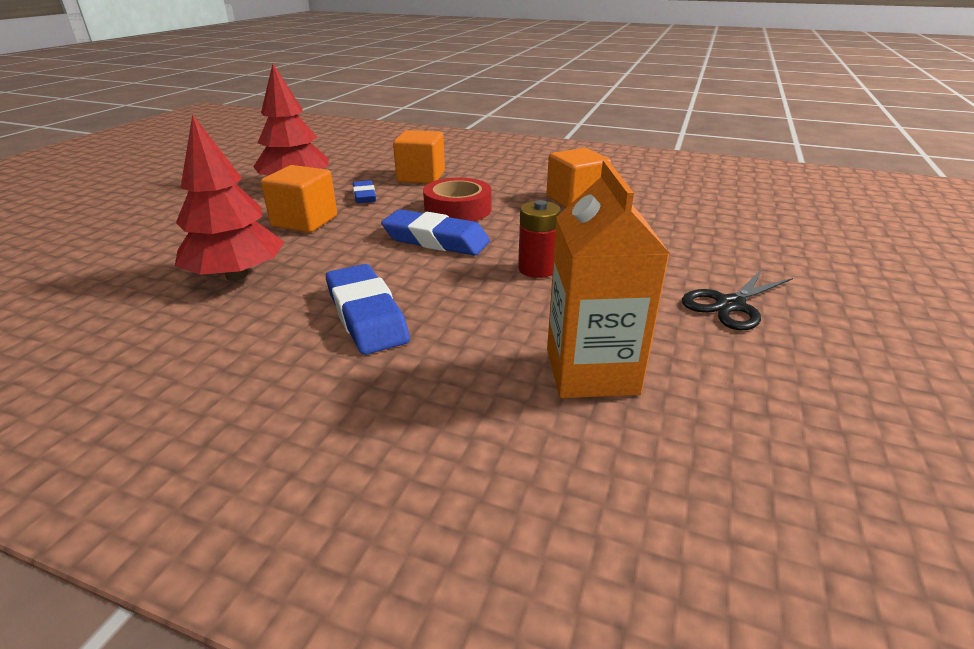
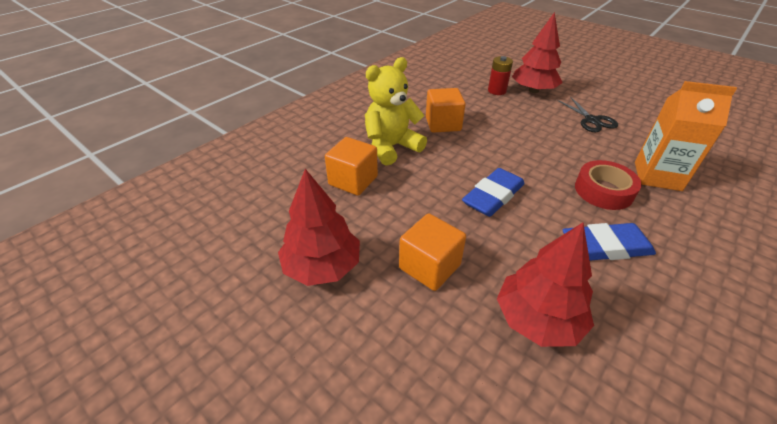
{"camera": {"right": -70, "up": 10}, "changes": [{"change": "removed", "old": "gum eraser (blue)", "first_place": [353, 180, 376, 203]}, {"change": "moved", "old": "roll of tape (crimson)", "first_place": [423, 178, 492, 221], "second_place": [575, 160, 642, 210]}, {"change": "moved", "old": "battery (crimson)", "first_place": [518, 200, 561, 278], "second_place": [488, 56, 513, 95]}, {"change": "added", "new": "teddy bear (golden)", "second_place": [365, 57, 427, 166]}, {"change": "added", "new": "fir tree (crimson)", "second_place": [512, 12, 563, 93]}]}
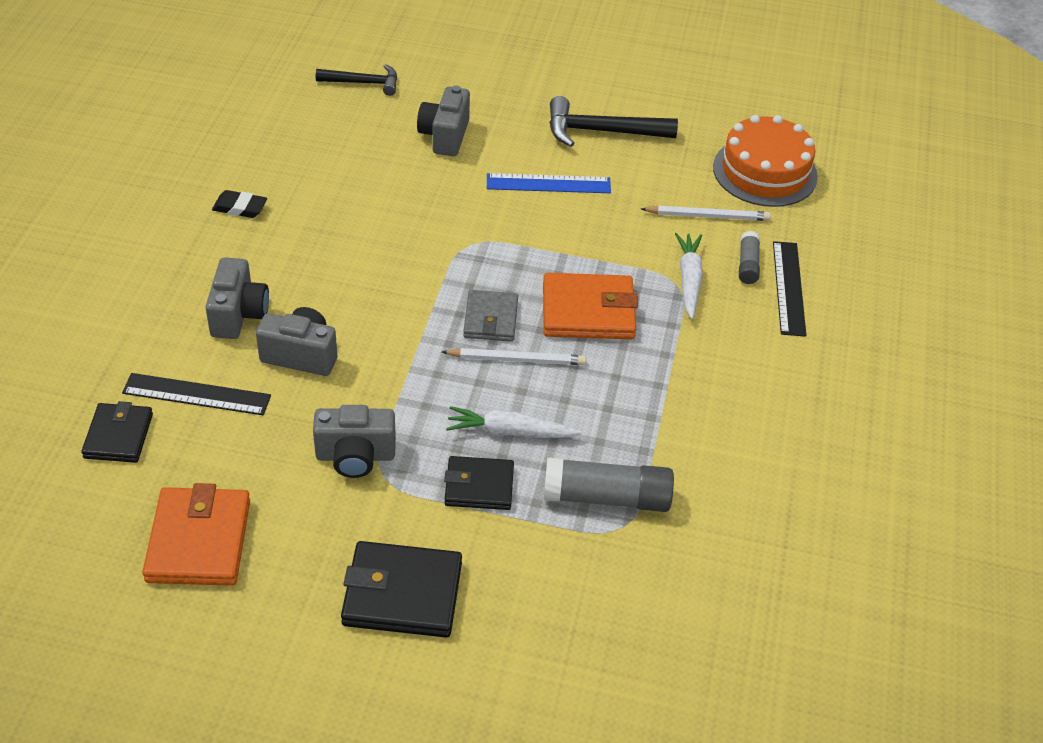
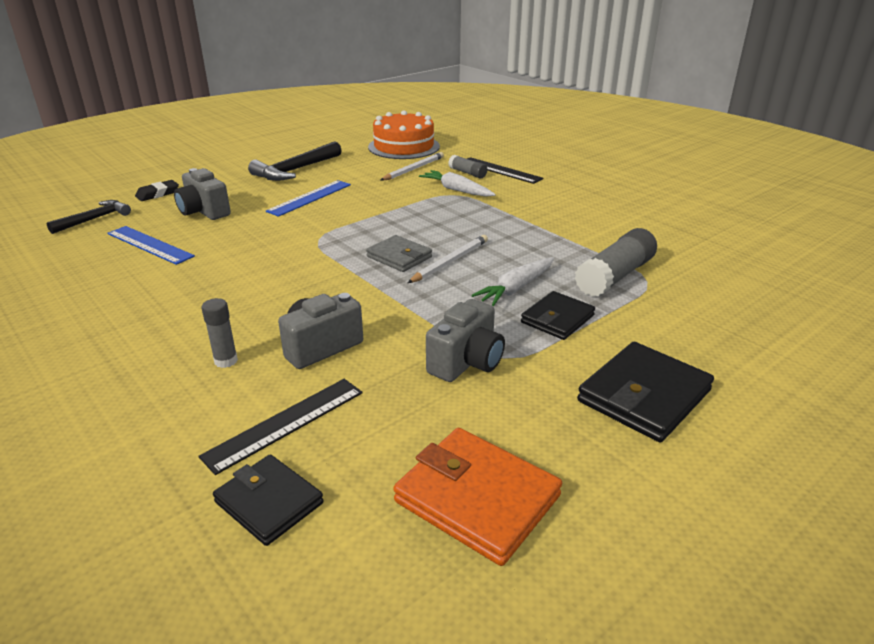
{"camera": {"right": -50, "up": -15}, "changes": [{"change": "replaced", "old": "compact camera (gray)", "new": "glue stick (gray)", "first_place": [205, 257, 269, 339], "second_place": [202, 298, 238, 368]}, {"change": "moved", "old": "gum eraser (ebony)", "first_place": [212, 190, 267, 218], "second_place": [135, 180, 179, 201]}, {"change": "removed", "old": "wallet (bright orange)", "first_place": [543, 273, 638, 339]}, {"change": "added", "new": "measuring stick (blue)", "second_place": [107, 226, 195, 265]}]}
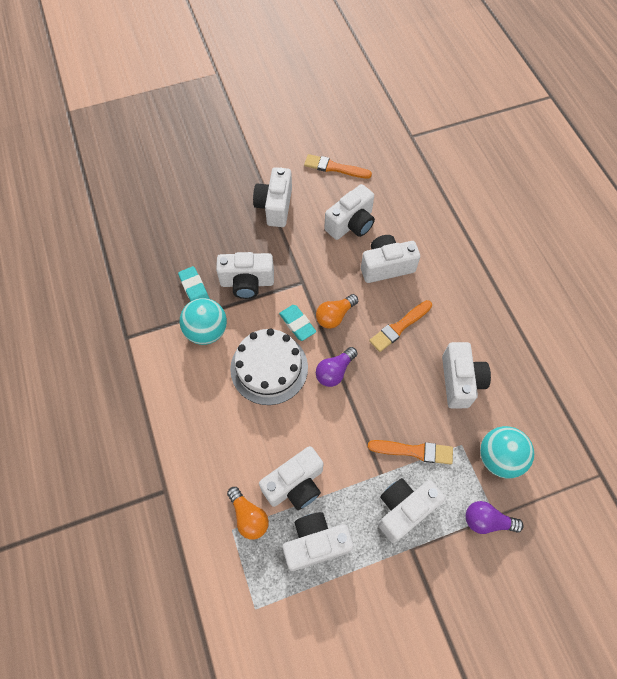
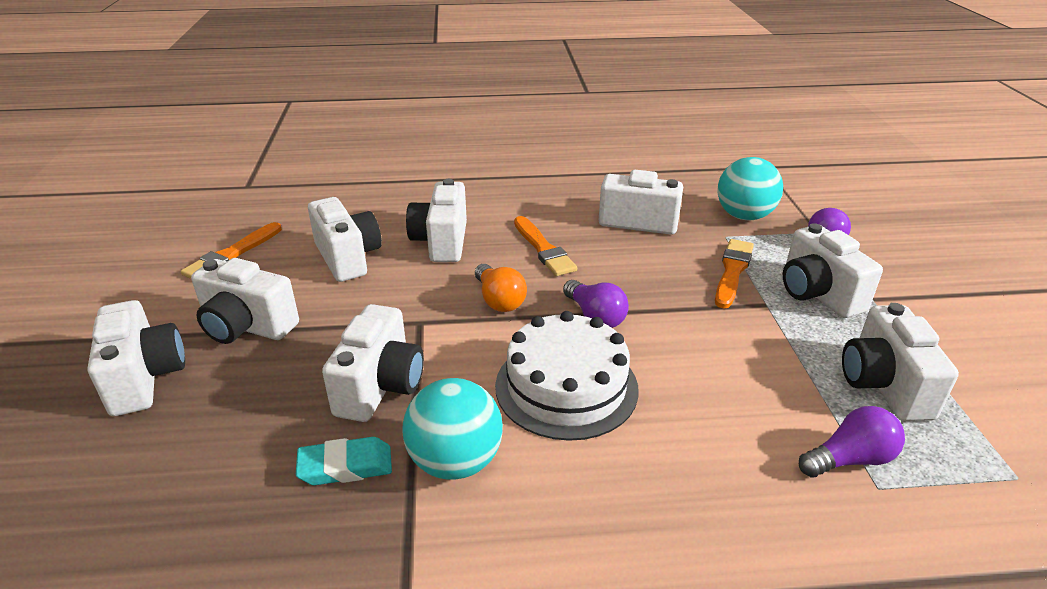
{"camera": {"right": -75, "up": -30}, "changes": [{"change": "recoloured", "old": "light bulb (bright orange)", "new": "light bulb (violet)", "first_place": [227, 487, 269, 540], "second_place": [799, 406, 905, 478]}, {"change": "moved", "old": "compact camera (snow-white)", "first_place": [259, 446, 324, 510], "second_place": [88, 300, 185, 416]}, {"change": "removed", "old": "gum eraser (aqua)", "first_place": [279, 305, 316, 341]}]}
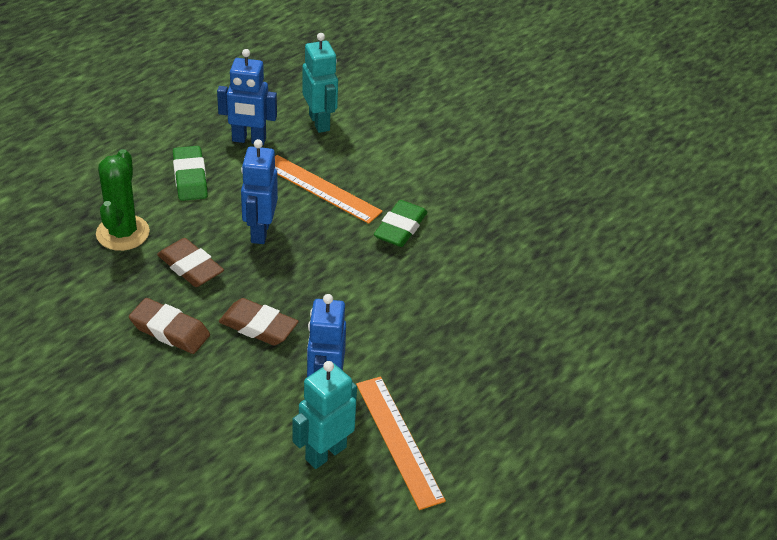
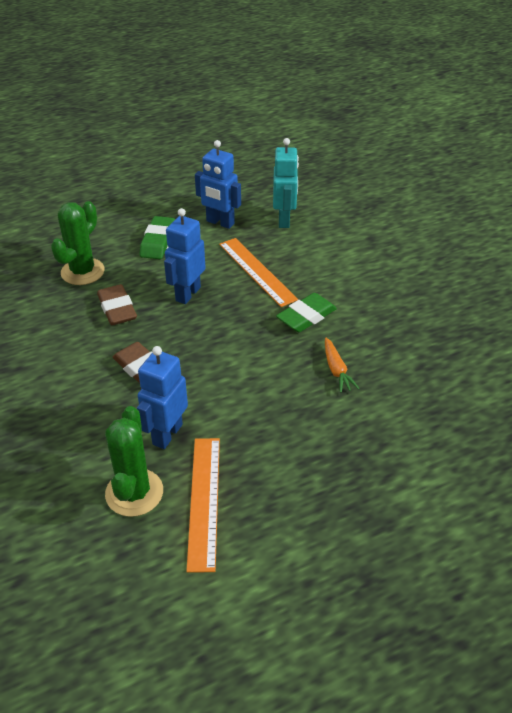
{"camera": {"right": 25, "up": 0}, "changes": [{"change": "removed", "old": "gum eraser (dark brown)", "first_place": [129, 298, 210, 354]}, {"change": "replaced", "old": "robot figure (aqua)", "new": "saguaro cactus (leaf-green)", "first_place": [292, 361, 357, 469], "second_place": [105, 406, 163, 517]}, {"change": "added", "new": "carrot (bright orange)", "second_place": [325, 338, 360, 393]}]}
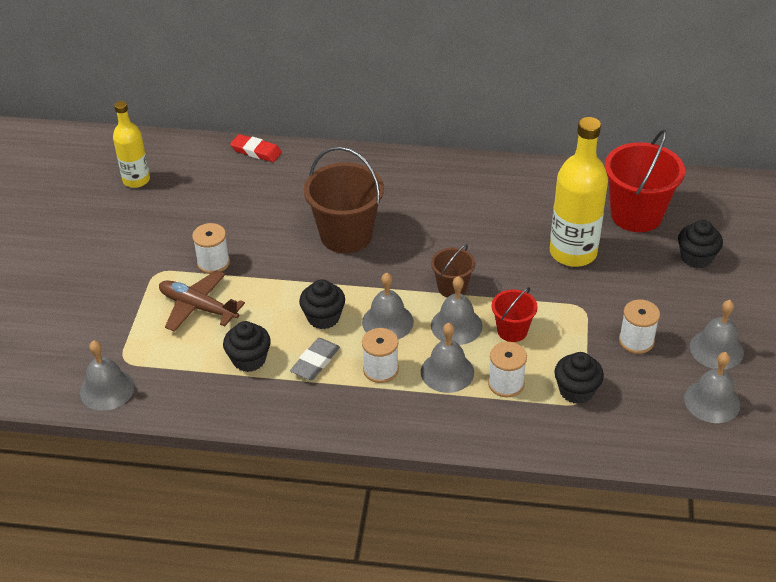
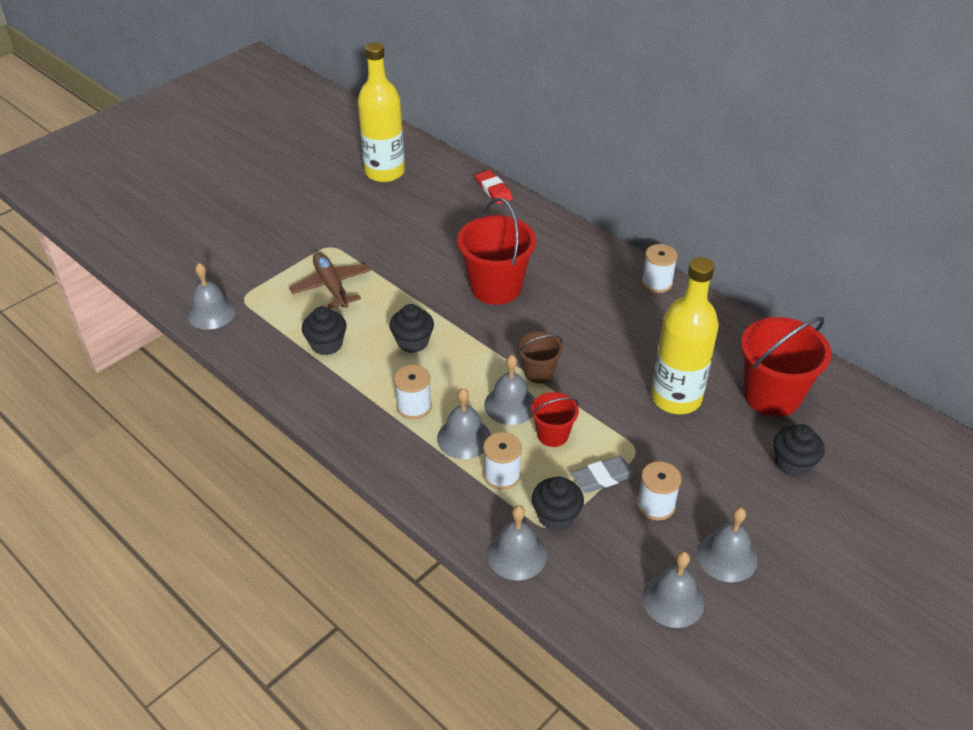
{"camera": {"right": 35, "up": 0}, "changes": [{"change": "resized", "old": "drink bottle (golden)", "first_place": [113, 101, 150, 188], "second_place": [358, 42, 405, 182], "factor": 1.61}, {"change": "moved", "old": "bobbin (snow-white)", "first_place": [192, 223, 230, 274], "second_place": [642, 244, 678, 293]}, {"change": "moved", "old": "gum eraser (gray)", "first_place": [290, 338, 340, 380], "second_place": [571, 456, 635, 493]}, {"change": "recoloured", "old": "sand bucket (dark brown)", "new": "sand bucket (crimson)", "first_place": [304, 147, 384, 254], "second_place": [457, 198, 536, 305]}, {"change": "moved", "old": "bell (gray)", "first_place": [362, 272, 414, 339], "second_place": [487, 505, 547, 580]}]}
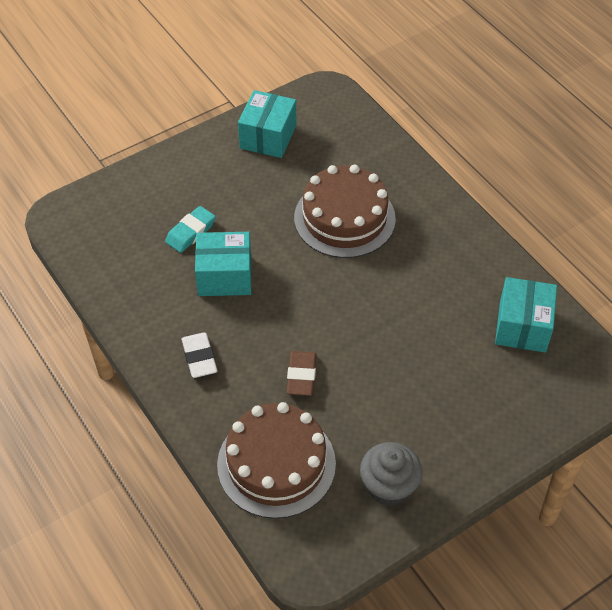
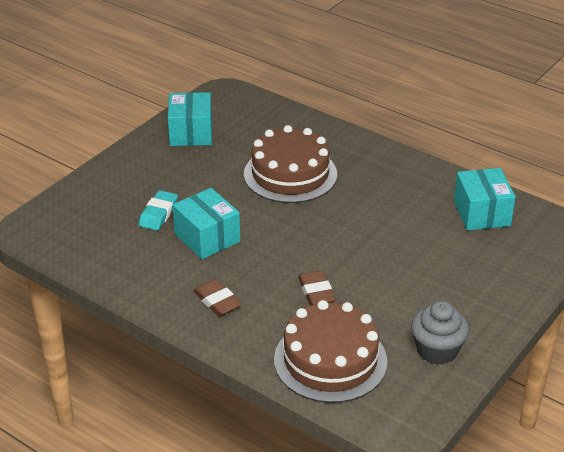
{"camera": {"right": -20, "up": -15}, "changes": [{"change": "recoloured", "old": "gum eraser (snow-white)", "new": "gum eraser (dark brown)", "first_place": [182, 332, 218, 378], "second_place": [193, 279, 242, 316]}, {"change": "turned", "old": "box (aqua)", "first_place": [195, 232, 252, 296], "second_place": [172, 188, 240, 259], "degrees": 75}]}
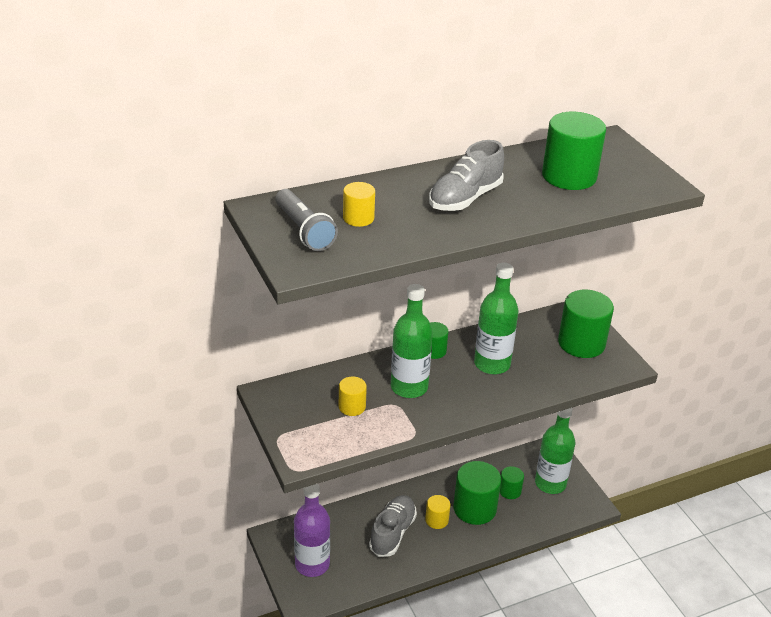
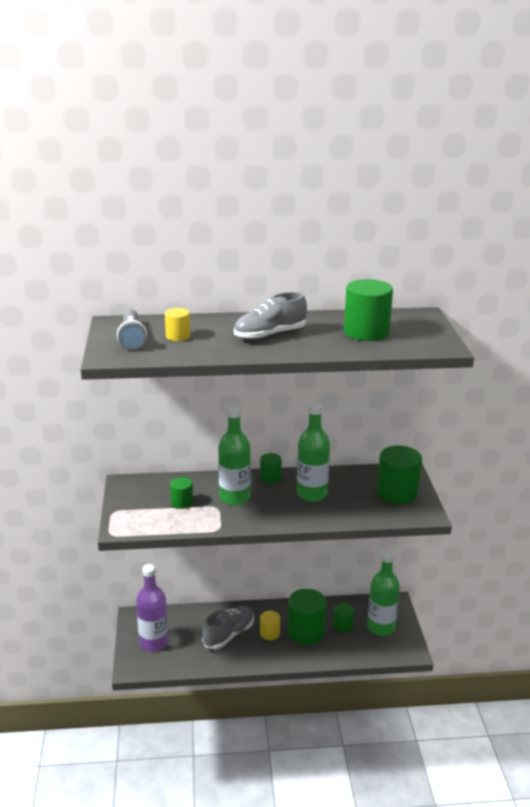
{"camera": {"right": 20, "up": -10}, "changes": [{"change": "recoloured", "old": "cylinder shape (golden)", "new": "cylinder shape (leaf-green)", "first_place": [339, 376, 367, 416], "second_place": [170, 477, 193, 509]}]}
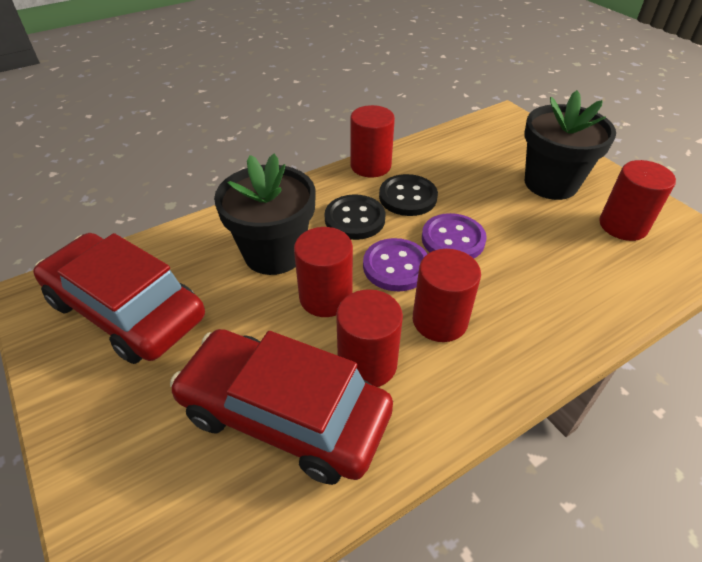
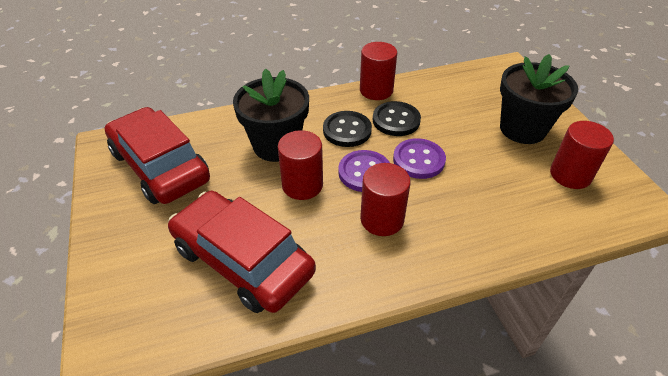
{"camera": {"right": 15, "up": 0}, "changes": [{"change": "removed", "old": "cylinder shape (crimson)", "first_place": [336, 289, 403, 387]}]}
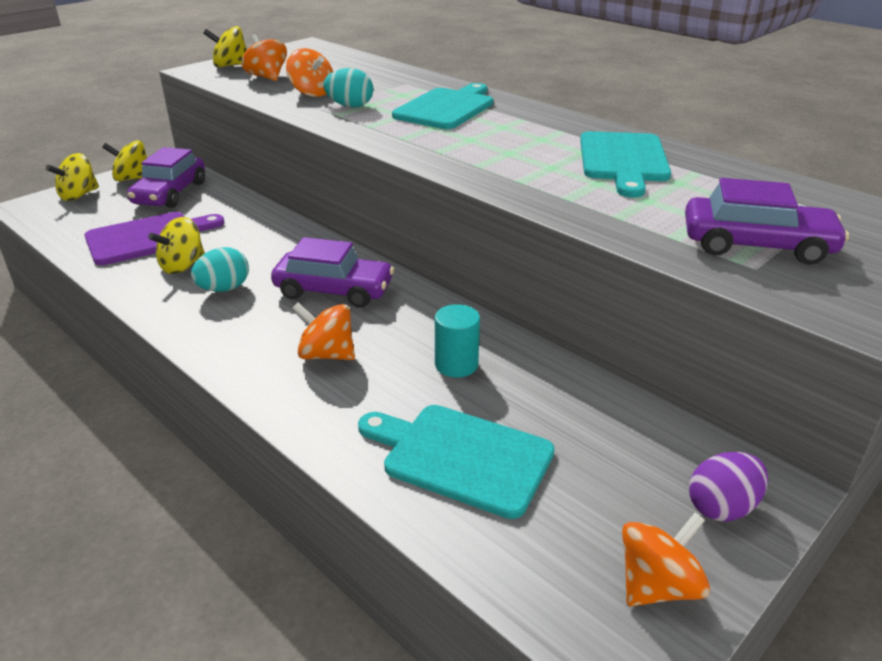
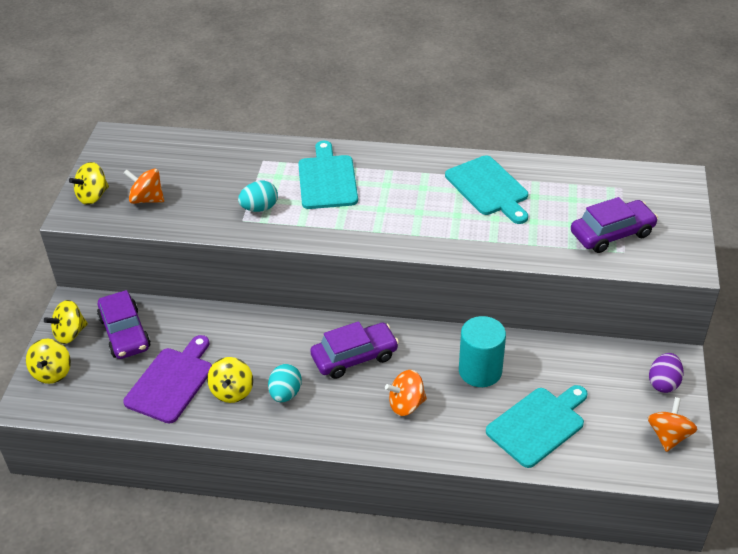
{"camera": {"right": -35, "up": 10}, "changes": [{"change": "removed", "old": "spinning top (bright orange)", "first_place": [286, 48, 333, 97]}, {"change": "turned", "old": "bread board (aqua)", "first_place": [358, 405, 555, 519], "second_place": [486, 385, 588, 468], "degrees": 150}, {"change": "resized", "old": "cylinder shape (aqua)", "first_place": [435, 304, 480, 378], "second_place": [459, 316, 506, 387], "factor": 1.55}]}
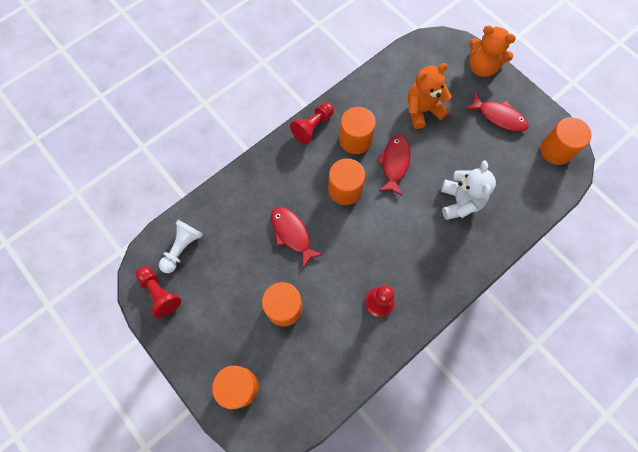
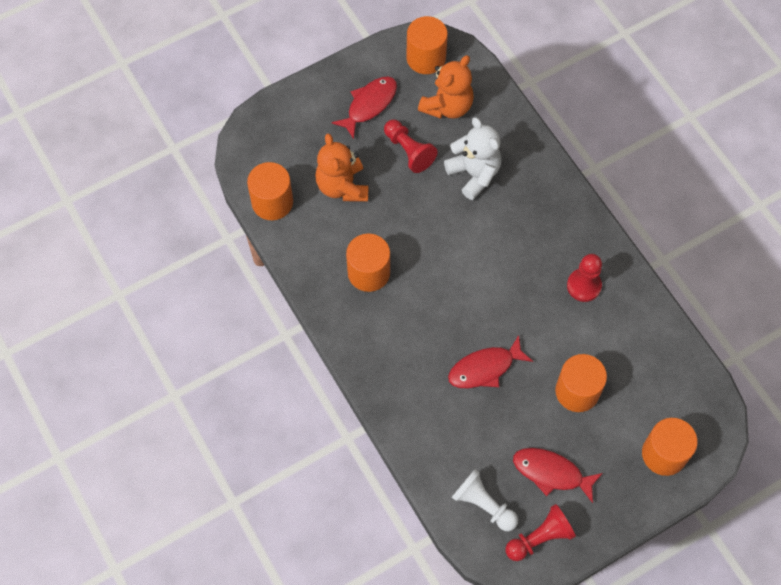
{"camera": {"right": -80, "up": -5}, "changes": [{"change": "moved", "old": "game pawn (crimson)", "first_place": [290, 102, 334, 144], "second_place": [384, 120, 437, 173]}, {"change": "moved", "old": "cylinder shape (bright orange)", "first_place": [328, 158, 365, 205], "second_place": [247, 162, 293, 220]}, {"change": "moved", "old": "fish (crimson)", "first_place": [376, 135, 411, 196], "second_place": [513, 448, 603, 503]}, {"change": "turned", "old": "teddy bear (snow-white)", "first_place": [441, 161, 496, 220], "second_place": [444, 117, 501, 200], "degrees": 45}, {"change": "moved", "old": "teddy bear (bright orange)", "first_place": [469, 26, 516, 77], "second_place": [418, 55, 474, 119]}]}
